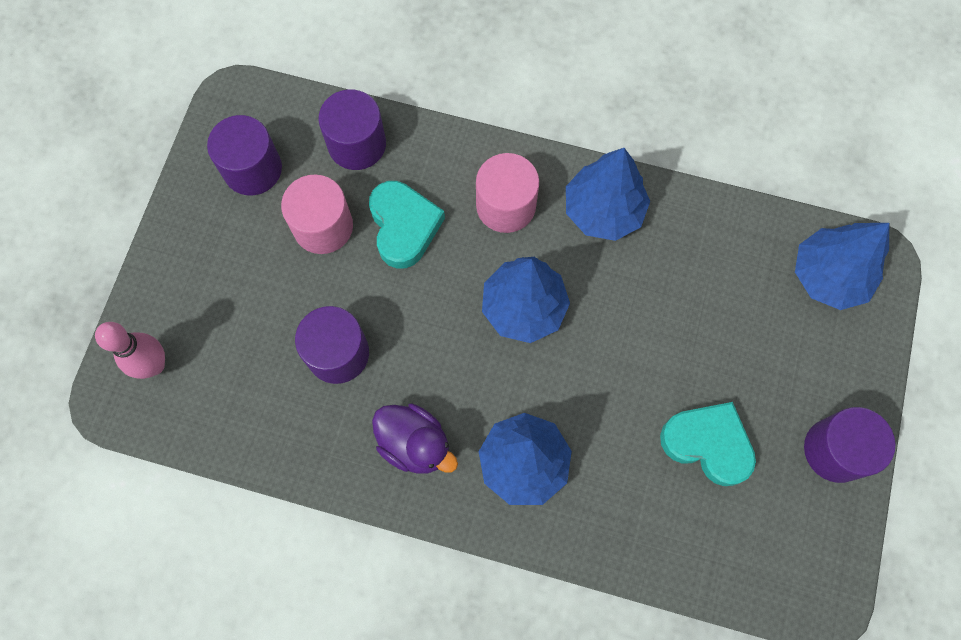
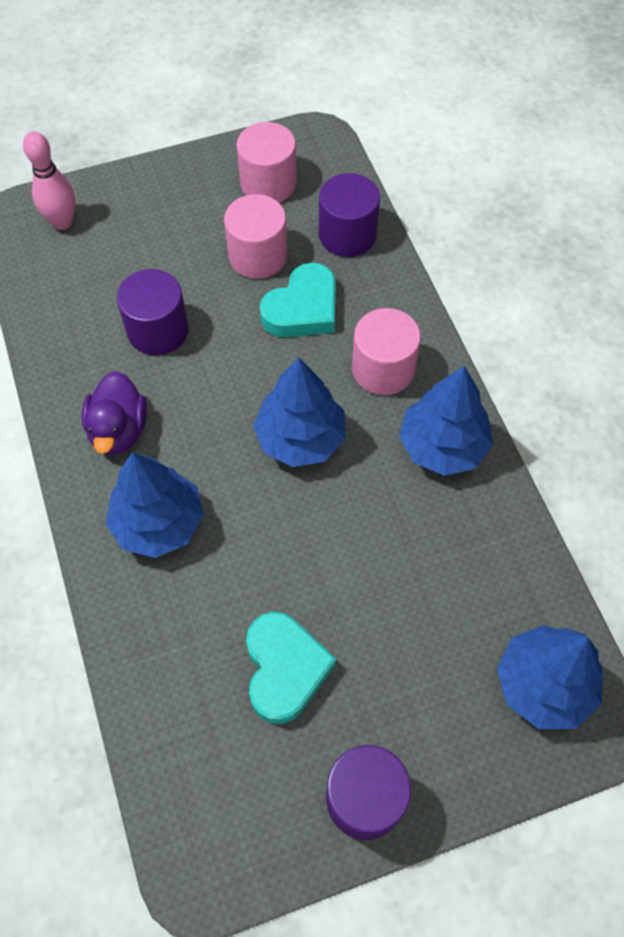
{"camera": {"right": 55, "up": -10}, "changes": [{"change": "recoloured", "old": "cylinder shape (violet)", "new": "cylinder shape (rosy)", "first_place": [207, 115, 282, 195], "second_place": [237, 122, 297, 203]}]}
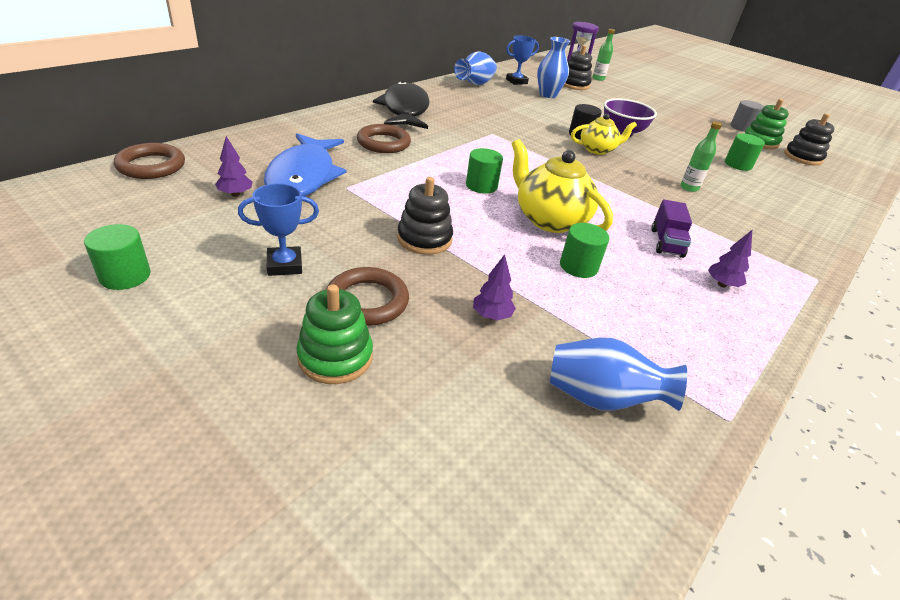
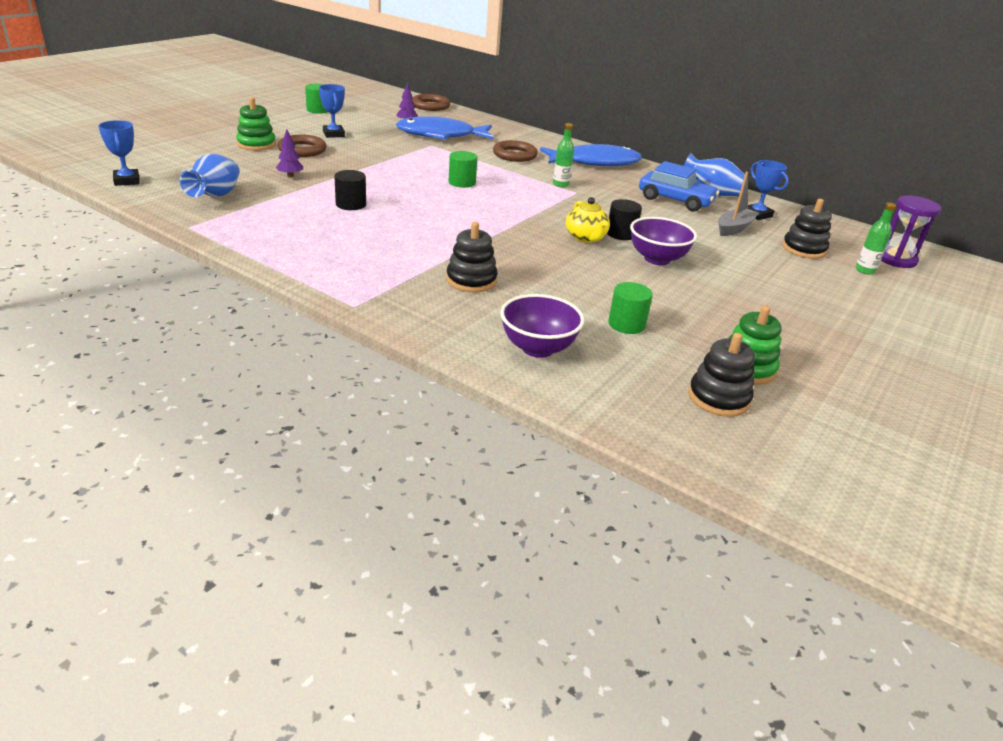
{"camera": {"right": 85, "up": -5}, "changes": [{"change": "recoloured", "old": "fish (ebony)", "new": "fish (blue)", "first_place": [373, 81, 430, 129], "second_place": [540, 144, 642, 166]}, {"change": "moved", "old": "stacking rings (ebony)", "first_place": [397, 177, 453, 255], "second_place": [446, 222, 498, 293]}, {"change": "removed", "old": "china teapot (golden)", "first_place": [512, 139, 613, 233]}, {"change": "replaced", "old": "tall vase (blue)", "new": "boat (gray)", "first_place": [537, 37, 570, 98], "second_place": [718, 172, 759, 236]}, {"change": "recoloured", "old": "cylinder shape (leaf-green)", "new": "cylinder shape (ebony)", "first_place": [560, 223, 609, 278], "second_place": [334, 170, 366, 210]}, {"change": "removed", "old": "lorry (violet)", "first_place": [652, 199, 692, 258]}, {"change": "moved", "old": "drink bottle (leaf-green)", "first_place": [680, 121, 722, 192], "second_place": [553, 123, 574, 187]}, {"change": "removed", "old": "fir tree (violet)", "first_place": [708, 230, 752, 288]}, {"change": "removed", "old": "cylinder shape (gray)", "first_place": [730, 100, 764, 132]}, {"change": "added", "new": "award cup (blue)", "second_place": [98, 120, 140, 186]}, {"change": "added", "new": "serving bowl (violet)", "second_place": [500, 294, 584, 358]}, {"change": "added", "new": "automobile (blue)", "second_place": [639, 161, 719, 212]}]}
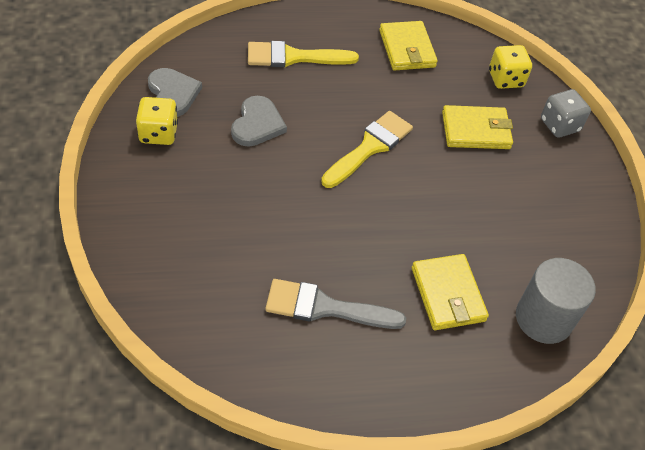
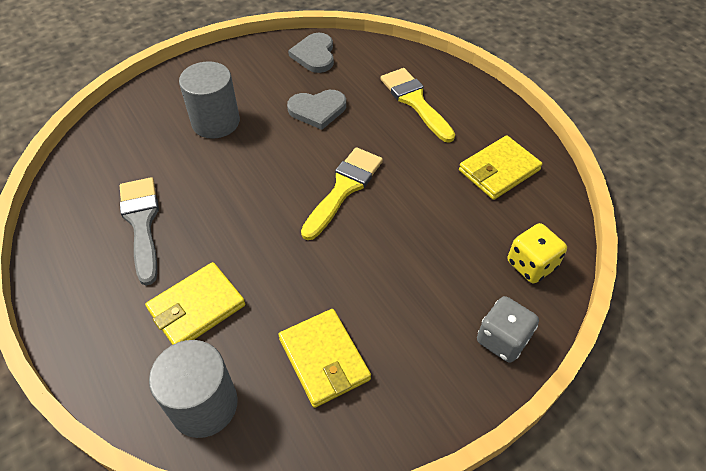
{"camera": {"right": 70, "up": 0}, "changes": [{"change": "removed", "old": "dice (golden)", "first_place": [136, 97, 178, 145]}, {"change": "turned", "old": "heart (gray)", "first_place": [148, 68, 202, 117], "second_place": [288, 33, 334, 73], "degrees": 135}, {"change": "turned", "old": "paint brush (golden)", "first_place": [321, 111, 413, 188], "second_place": [301, 147, 383, 240], "degrees": -75}, {"change": "moved", "old": "wallet (golden)", "first_place": [442, 105, 513, 149], "second_place": [278, 309, 371, 408]}, {"change": "added", "new": "cylinder shape (gray)", "second_place": [179, 61, 240, 139]}]}
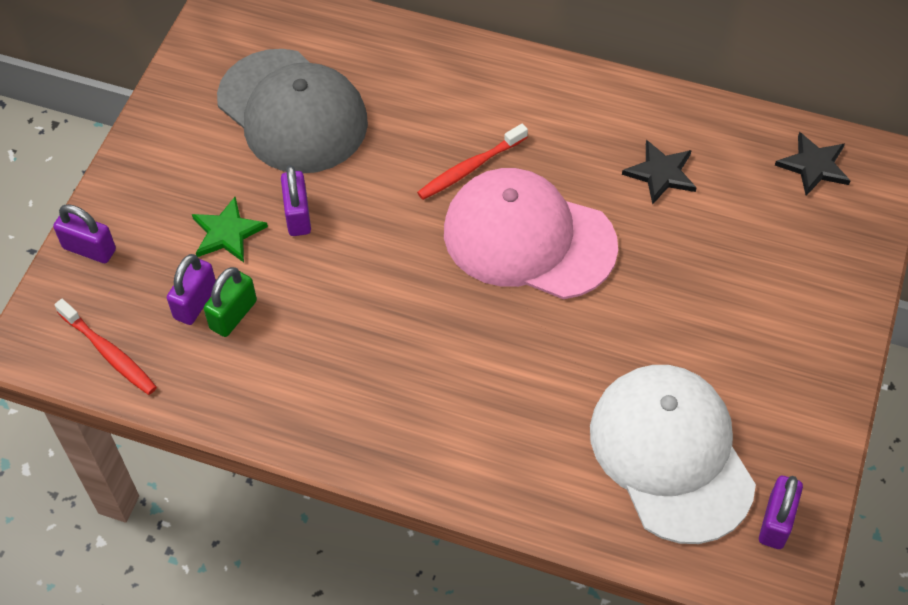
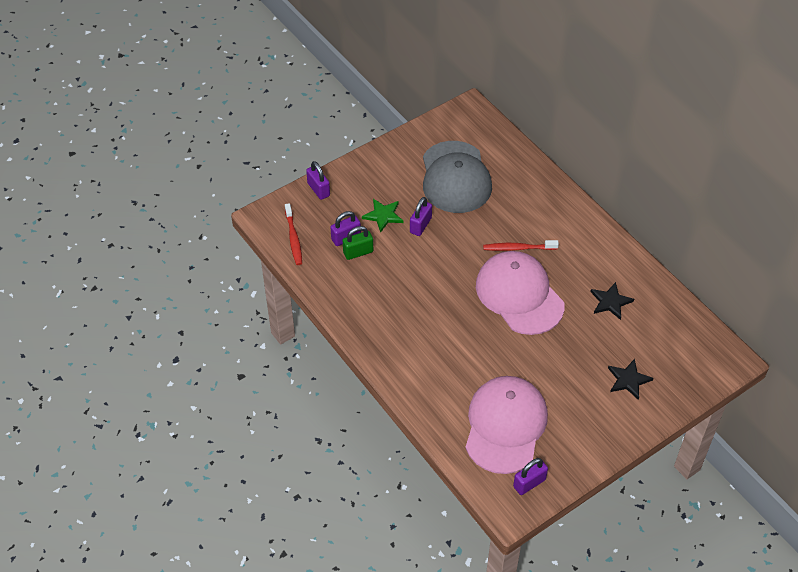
{"camera": {"right": 35, "up": -5}, "changes": [{"change": "recoloured", "old": "peaked cap (snow-white)", "new": "peaked cap (rosy)", "first_place": [590, 365, 756, 544], "second_place": [465, 376, 548, 474]}, {"change": "moved", "old": "star shape (ebony)", "first_place": [775, 132, 850, 196], "second_place": [608, 359, 654, 400]}]}
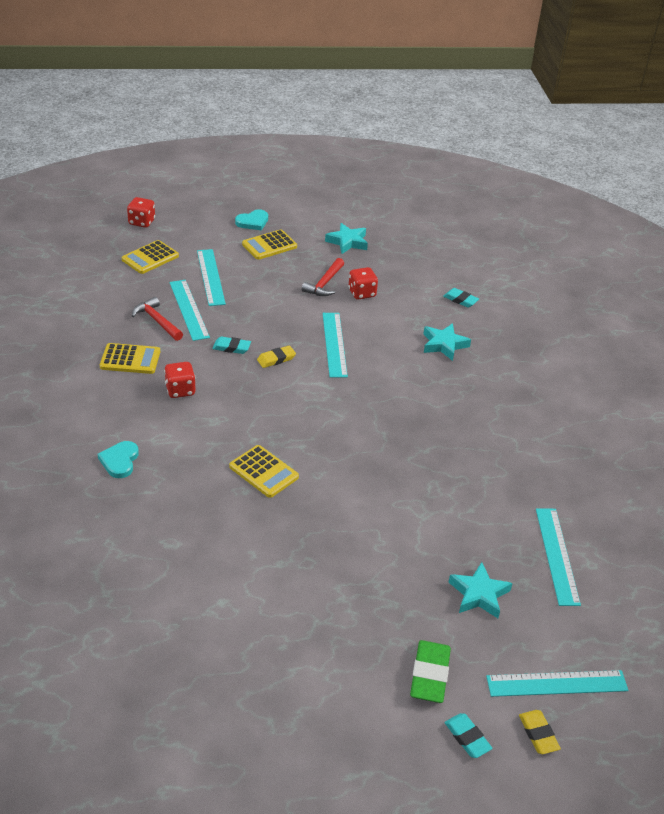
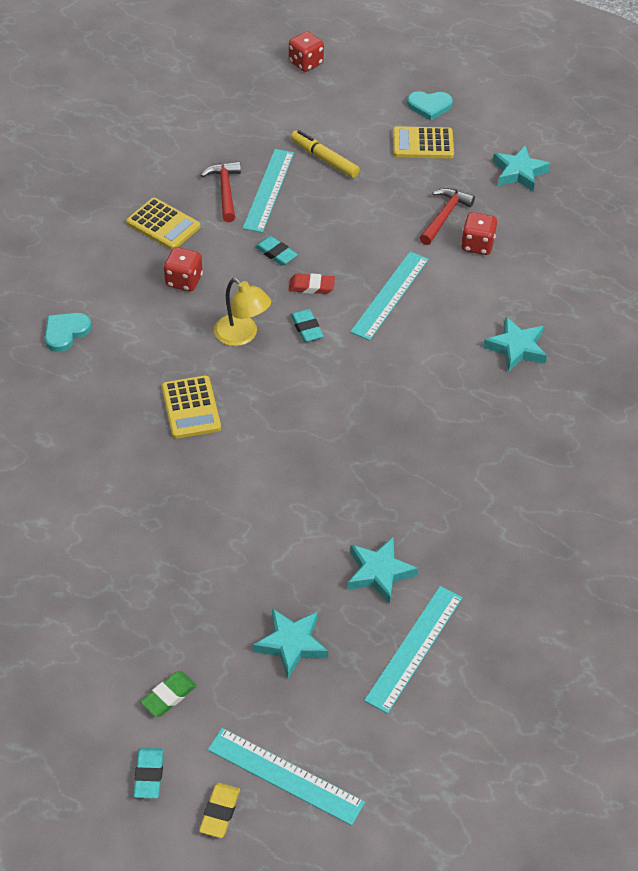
{"camera": {"right": 35, "up": 10}, "changes": [{"change": "removed", "old": "pocket calculator (golden)", "first_place": [122, 240, 179, 274]}, {"change": "replaced", "old": "measuring stick (aqua)", "new": "felt pen (golden)", "first_place": [197, 249, 226, 306], "second_place": [291, 130, 360, 178]}, {"change": "recoloured", "old": "gum eraser (golden)", "new": "gum eraser (crimson)", "first_place": [257, 345, 296, 368], "second_place": [289, 273, 335, 294]}, {"change": "turned", "old": "claw hammer (crimson)", "first_place": [302, 258, 344, 296], "second_place": [420, 188, 475, 245], "degrees": 150}, {"change": "resized", "old": "gum eraser (leaf-green)", "first_place": [410, 640, 451, 703], "second_place": [140, 671, 197, 717], "factor": 0.64}, {"change": "moved", "old": "gum eraser (aqua)", "first_place": [443, 288, 479, 308], "second_place": [291, 309, 324, 342]}, {"change": "added", "new": "reading lamp (golden)", "second_place": [214, 278, 271, 346]}, {"change": "added", "new": "star shape (aqua)", "second_place": [348, 537, 418, 605]}]}
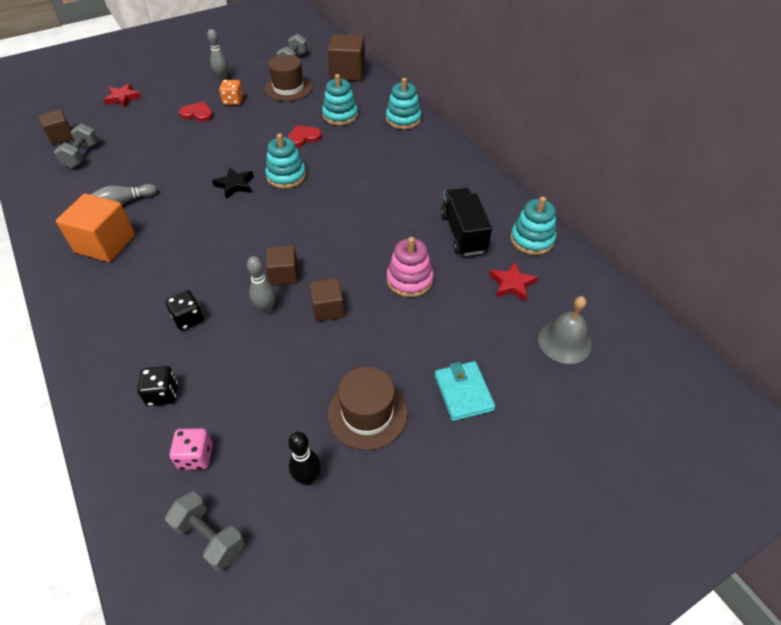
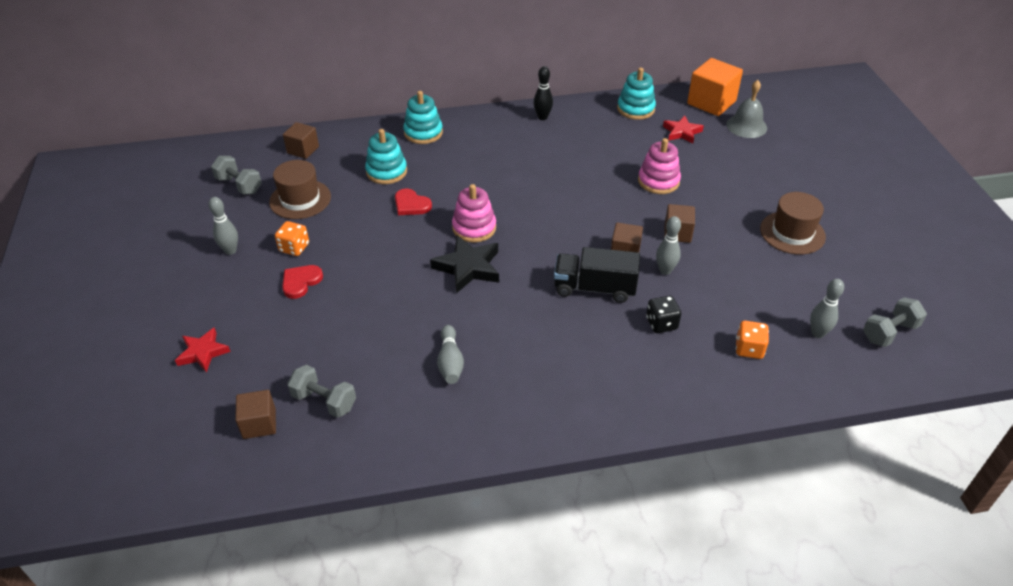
{"camera": {"right": -70, "up": -5}, "changes": [{"change": "moved", "old": "block (bright orange)", "first_place": [56, 194, 135, 262], "second_place": [687, 58, 743, 116]}, {"change": "recoloured", "old": "dice (ebony)", "new": "dice (bright orange)", "first_place": [137, 366, 178, 406], "second_place": [736, 321, 769, 359]}, {"change": "replaced", "old": "dice (rosy)", "new": "skittle (gray)", "first_place": [170, 428, 213, 470], "second_place": [810, 279, 844, 338]}, {"change": "resized", "old": "star shape (ebony)", "first_place": [212, 167, 254, 199], "second_place": [430, 235, 499, 293], "factor": 1.51}, {"change": "recoloured", "old": "stacking rings (aqua)", "new": "stacking rings (rosy)", "first_place": [265, 133, 306, 189], "second_place": [452, 184, 496, 243]}, {"change": "turned", "old": "heart (crimson)", "first_place": [287, 125, 322, 147], "second_place": [395, 189, 432, 215], "degrees": -45}, {"change": "moved", "old": "skittle (ebony)", "first_place": [288, 432, 321, 486], "second_place": [534, 66, 553, 120]}, {"change": "resized", "old": "block (dark brown)", "first_place": [328, 34, 365, 81], "second_place": [283, 122, 319, 159], "factor": 0.61}, {"change": "removed", "old": "wallet (aqua)", "first_place": [435, 361, 496, 421]}, {"change": "moved", "old": "lorry (ebony)", "first_place": [441, 188, 492, 256], "second_place": [554, 247, 640, 303]}]}
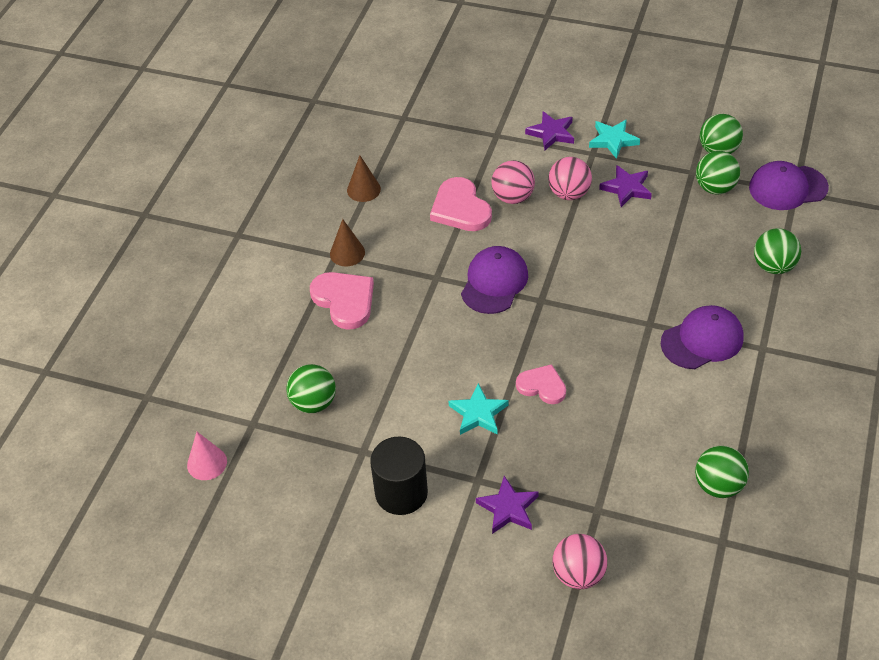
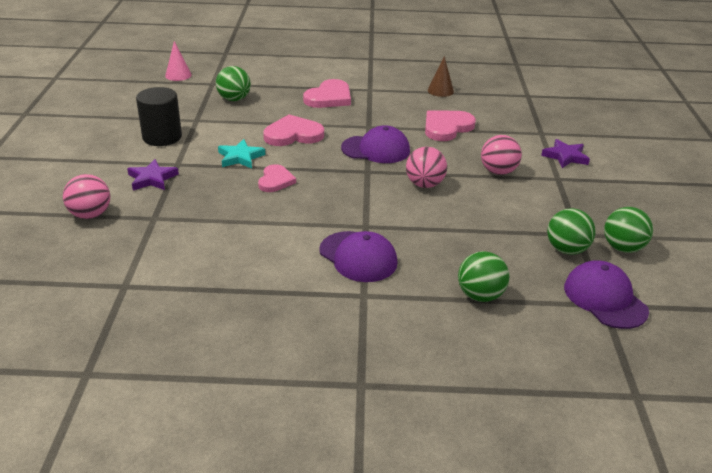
{"camera": {"right": 70, "up": -15}, "changes": [{"change": "removed", "old": "cone shape (dark brown)", "first_place": [330, 219, 365, 266]}, {"change": "moved", "old": "sphere (rosy)", "first_place": [491, 160, 535, 204], "second_place": [406, 147, 447, 188]}, {"change": "removed", "old": "star shape (aqua)", "first_place": [589, 120, 640, 159]}, {"change": "removed", "old": "star shape (violet)", "first_place": [599, 165, 652, 207]}, {"change": "removed", "old": "sphere (leaf-green)", "first_place": [695, 446, 749, 498]}, {"change": "added", "new": "heart (rosy)", "second_place": [263, 115, 324, 146]}]}
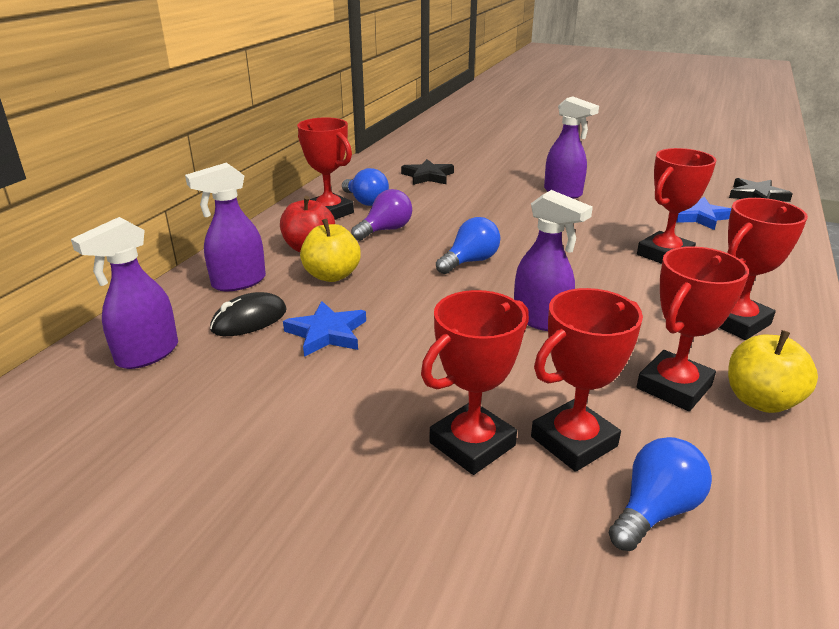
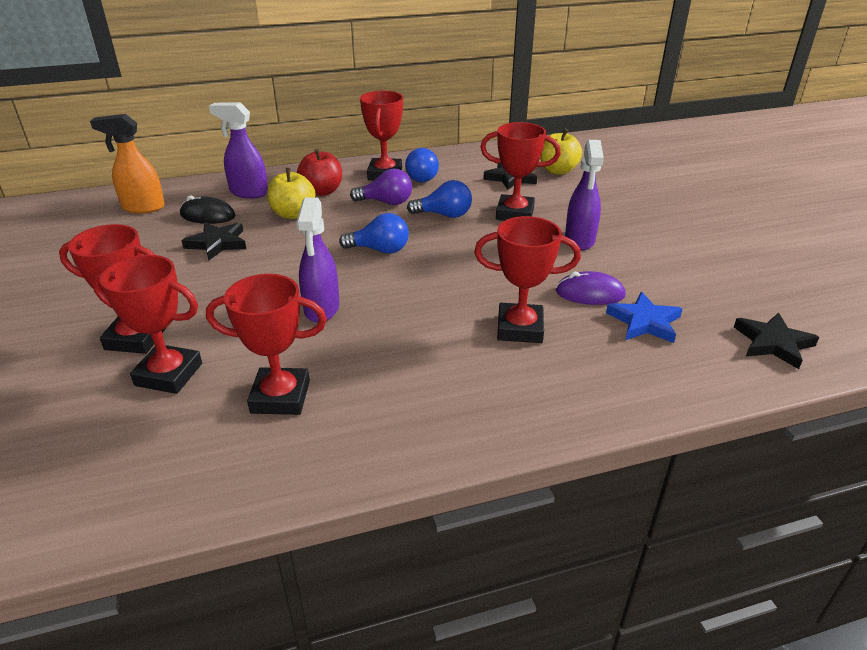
{"camera": {"right": 50, "up": 5}, "changes": [{"change": "recoloured", "old": "spray bottle (violet)", "new": "spray bottle (bright orange)", "first_place": [71, 217, 178, 369], "second_place": [90, 114, 165, 213]}, {"change": "recoloured", "old": "star shape (blue)", "new": "star shape (ebony)", "first_place": [283, 301, 366, 357], "second_place": [182, 222, 246, 260]}, {"change": "moved", "old": "light bulb (blue)", "first_place": [609, 437, 712, 551], "second_place": [407, 180, 472, 218]}, {"change": "moved", "old": "award cup (crimson)", "first_place": [719, 198, 808, 340], "second_place": [480, 122, 561, 221]}, {"change": "moved", "old": "apple (golden)", "first_place": [728, 330, 818, 413], "second_place": [540, 129, 582, 175]}, {"change": "added", "new": "PC mouse (violet)", "second_place": [556, 271, 626, 305]}]}
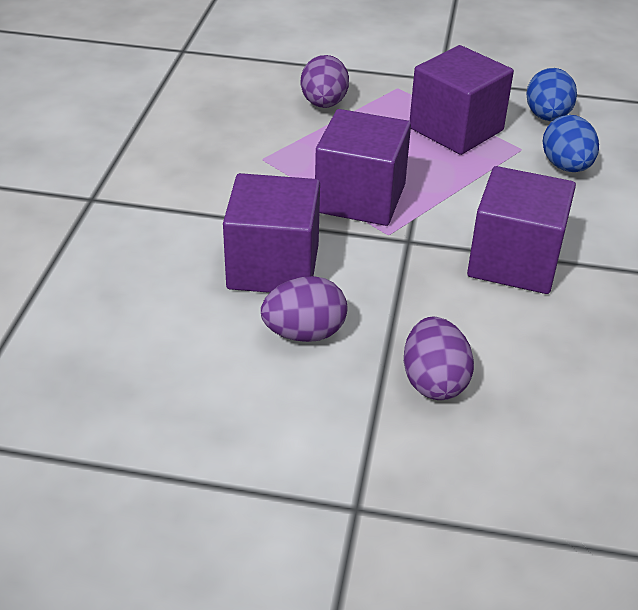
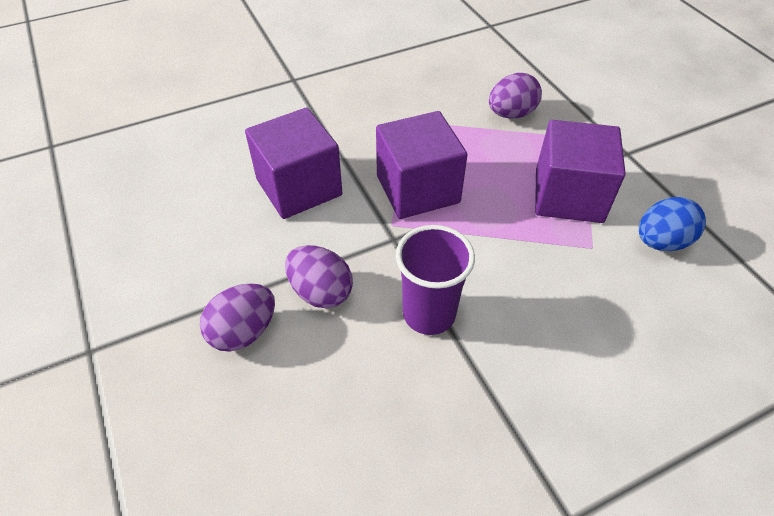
{"camera": {"right": 55, "up": 10}, "changes": [{"change": "moved", "old": "egg shape (violet)", "first_place": [261, 276, 347, 342], "second_place": [285, 245, 353, 309]}, {"change": "replaced", "old": "block (violet)", "new": "cup (violet)", "first_place": [467, 166, 576, 294], "second_place": [396, 225, 475, 335]}, {"change": "removed", "old": "egg shape (blue)", "first_place": [542, 115, 599, 172]}]}
